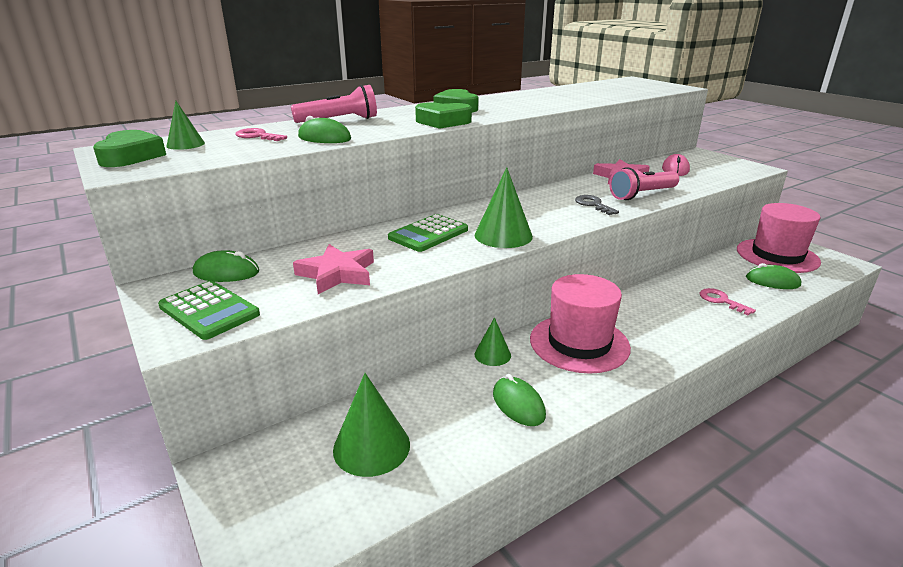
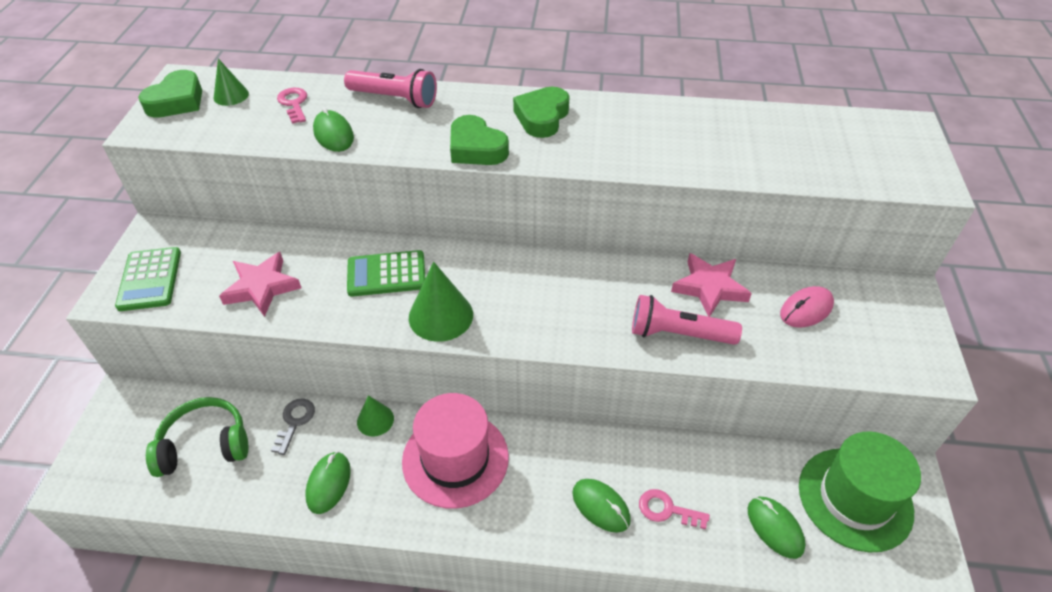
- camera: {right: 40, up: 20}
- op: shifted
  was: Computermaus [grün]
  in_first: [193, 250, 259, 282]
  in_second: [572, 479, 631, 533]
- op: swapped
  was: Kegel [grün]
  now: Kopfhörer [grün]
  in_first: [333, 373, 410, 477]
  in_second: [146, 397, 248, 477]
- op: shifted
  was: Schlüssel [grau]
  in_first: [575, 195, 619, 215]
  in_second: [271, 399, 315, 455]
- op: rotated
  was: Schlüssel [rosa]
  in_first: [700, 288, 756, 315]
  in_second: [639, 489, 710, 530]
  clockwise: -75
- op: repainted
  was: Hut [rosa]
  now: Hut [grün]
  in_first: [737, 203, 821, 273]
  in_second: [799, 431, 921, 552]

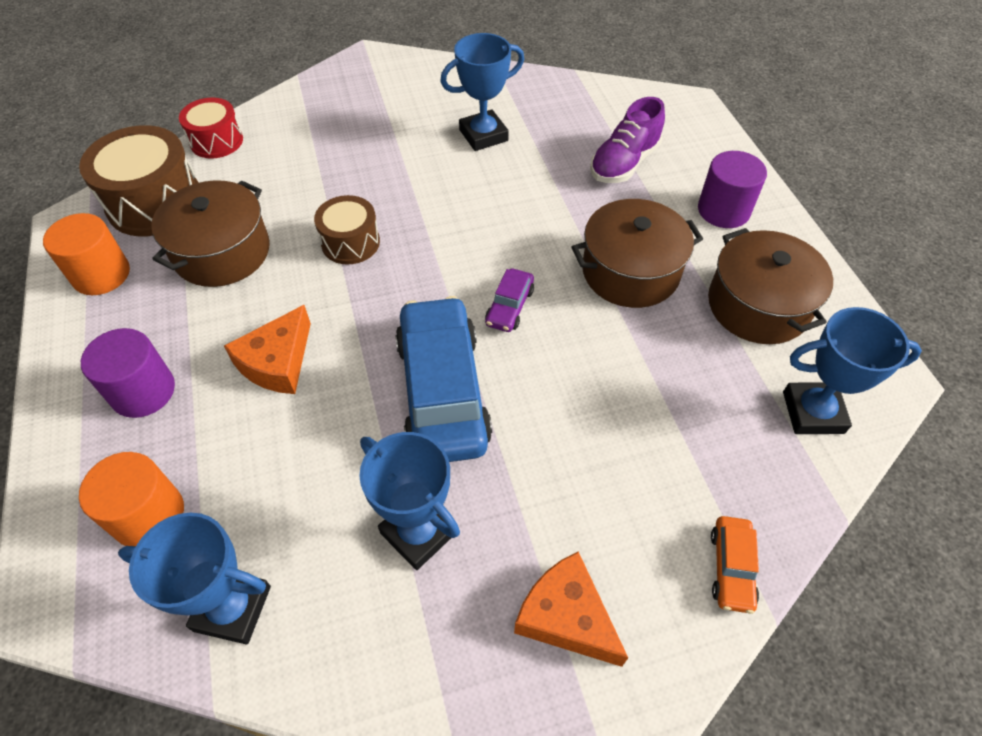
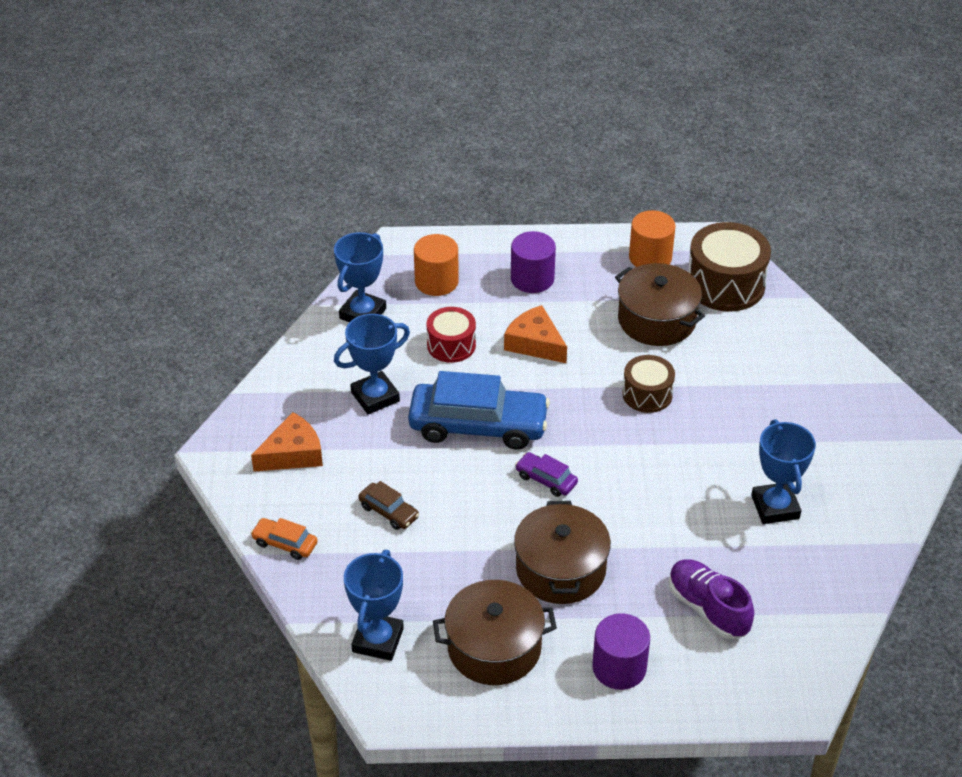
- camera: {right: 105, up: -10}
- op: shifted
  was: Trommel [rot]
  in_first: [179, 98, 243, 159]
  in_second: [426, 307, 476, 363]
- op: new
  now: Auto [braun]
  in_second: [358, 481, 419, 530]

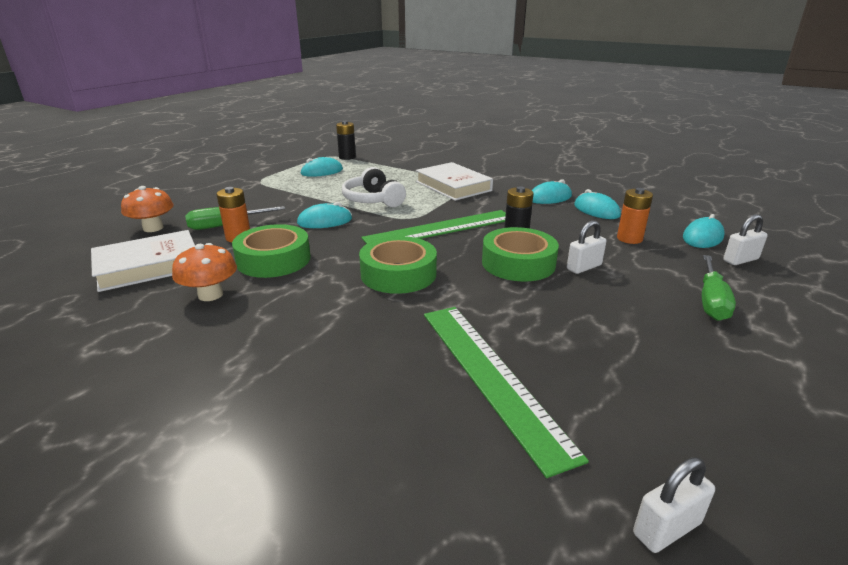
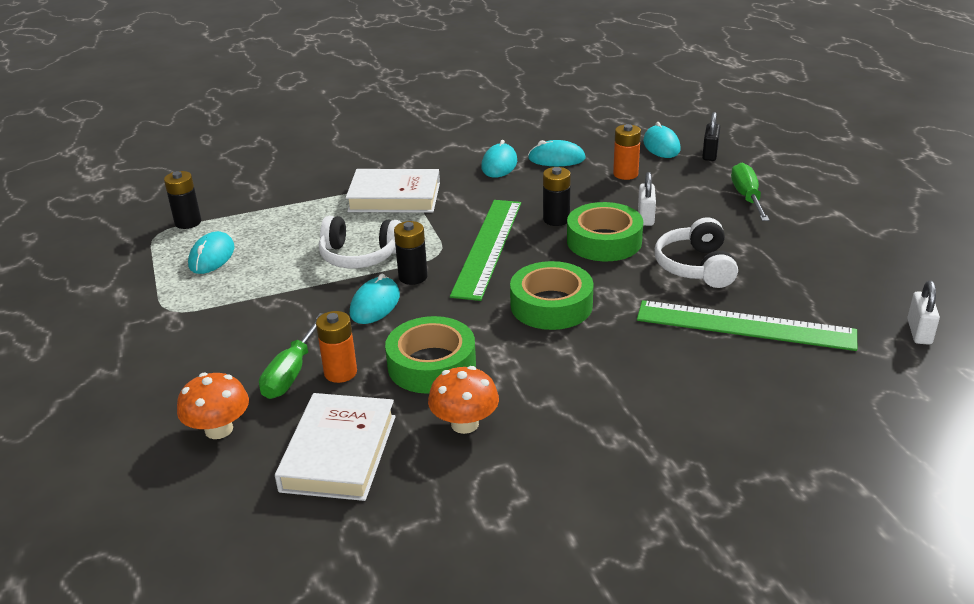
- camera: {right: -50, up: 5}
- op: rotated
  was: Schraubenzieher [grün]
  in_first: [702, 255, 736, 321]
  in_second: [731, 163, 769, 221]
  clockwise: -150
- op: repainted
  was: Vorhängeschloss [weiß]
  now: Vorhängeschloss [schwarz]
  in_first: [723, 214, 768, 265]
  in_second: [702, 112, 720, 161]
- op: new
  now: Batterie [schwarz]
  in_second: [394, 221, 428, 285]
- op: new
  now: Kopfhörer [weiß]
  in_second: [655, 217, 738, 288]

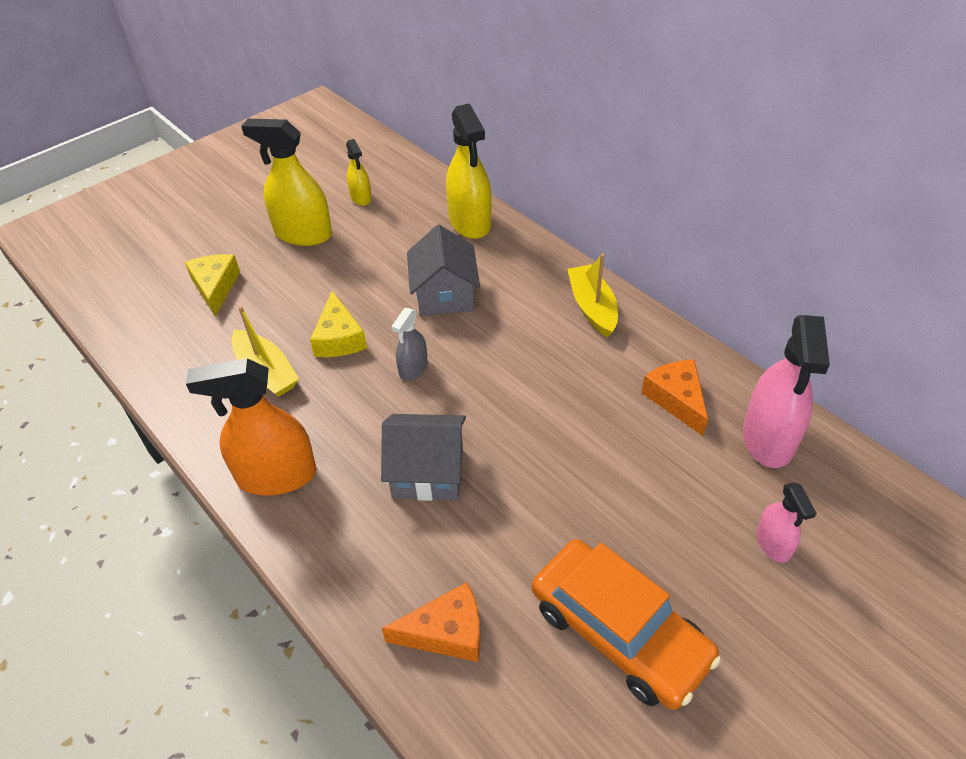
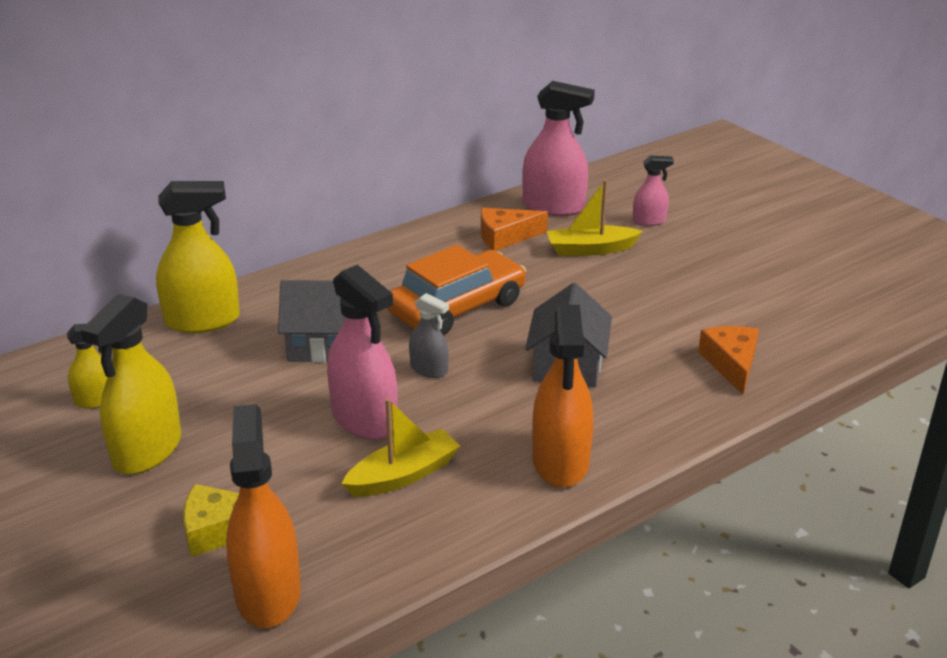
- camera: {right: -85, up: -15}
- op: swapped
  was: Käse [gelb]
  now: Sprühflasche [rosa]
  in_first: [310, 291, 367, 357]
  in_second: [327, 265, 398, 440]
- op: shifted
  was: Auto [orange]
  in_first: [532, 539, 721, 710]
  in_second: [387, 245, 526, 336]
- op: shifted
  was: Boot [gelb]
  in_first: [567, 253, 618, 338]
  in_second: [546, 180, 643, 256]
- op: new
  now: Sprühflasche [orange]
  in_second: [226, 404, 301, 628]

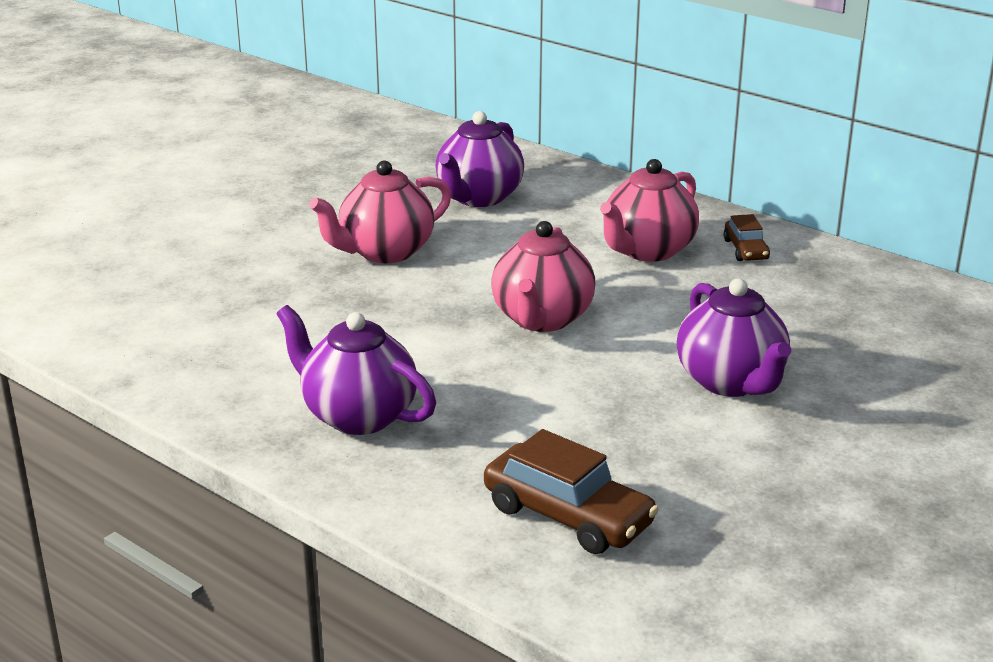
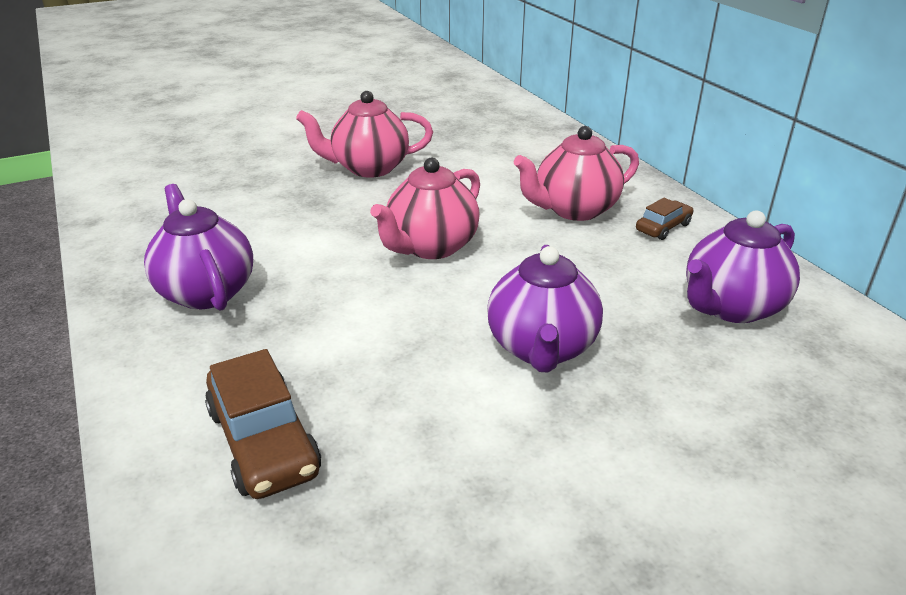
- camera: {right: 25, up: 5}
- op: shifted
  was: Teekanne [lila]
  in_first: [436, 111, 524, 207]
  in_second: [686, 211, 800, 323]
- op: rotated
  was: Auto [braun]
  in_first: [724, 214, 770, 261]
  in_second: [636, 198, 694, 240]
  clockwise: -150

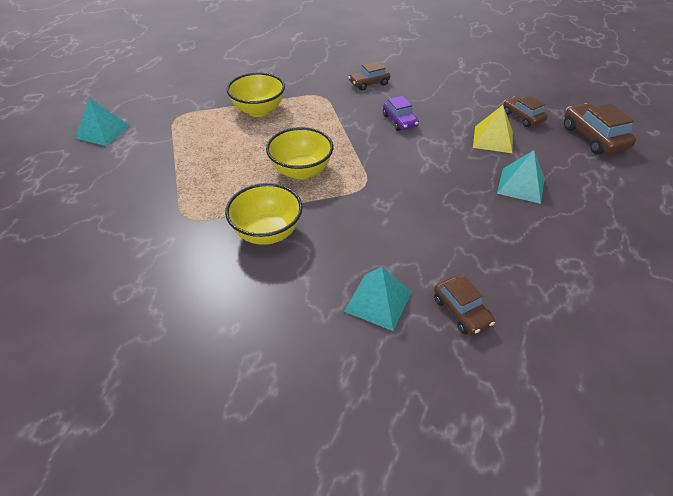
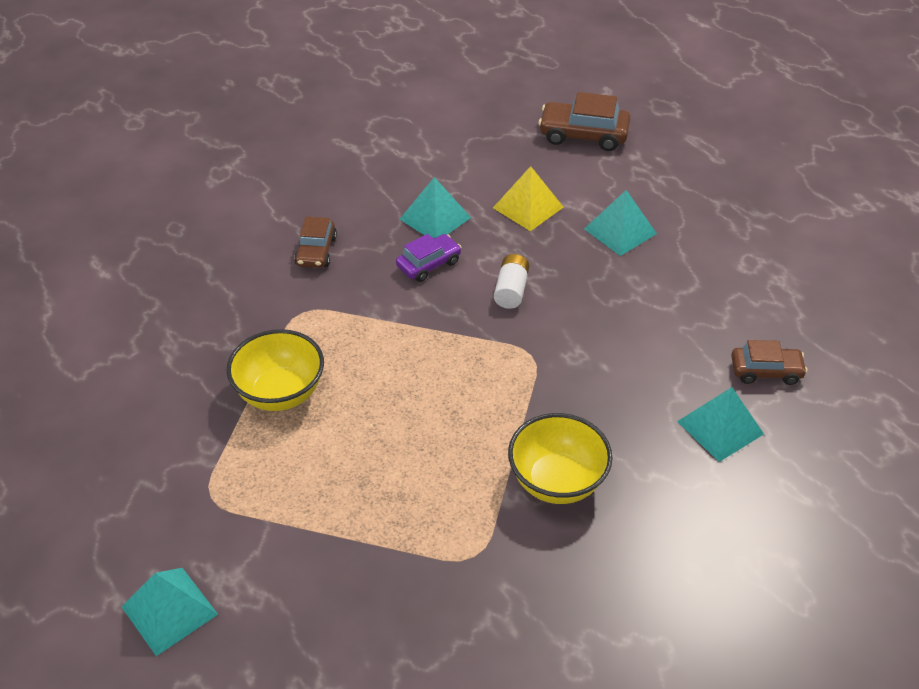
- camera: {right: -60, up: 0}
- op: gone
  was: Schüssel [gelb]
  in_first: [266, 127, 333, 179]
- op: rotated
  was: Auto [lila]
  in_first: [383, 96, 419, 131]
  in_second: [396, 234, 461, 282]
  clockwise: -45
- op: gone
  was: Auto [braun]
  in_first: [503, 96, 548, 127]
- op: new
  now: Pyramide [türkis]
  in_second: [400, 177, 471, 238]
- op: new
  now: Batterie [weiß]
  in_second: [494, 254, 529, 309]

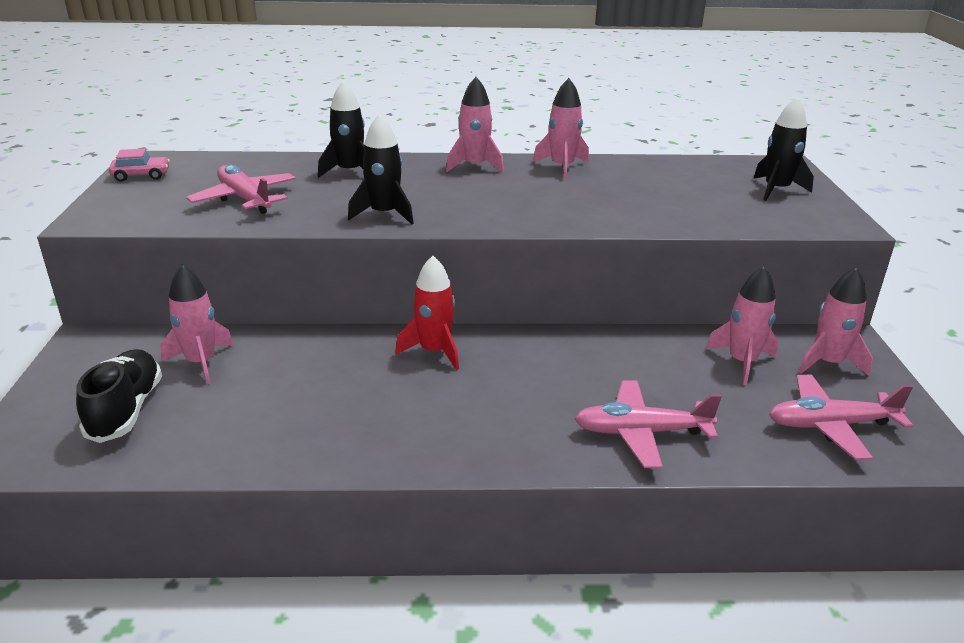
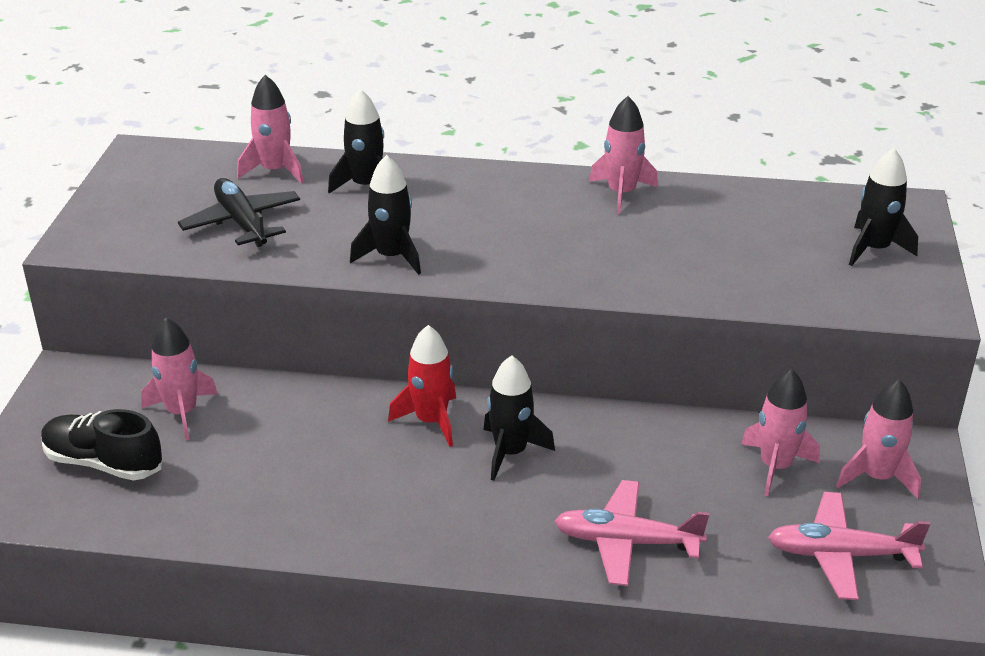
- camera: {right: 10, up: 5}
- op: rotated
  was: Schuh [schwarz]
  in_first: [76, 349, 162, 443]
  in_second: [41, 409, 163, 481]
  clockwise: -75
- op: gone
  was: Auto [rosa]
  in_first: [109, 149, 170, 182]
- op: repainted
  was: Flugzeug [rosa]
  now: Flugzeug [schwarz]
  in_first: [187, 165, 296, 214]
  in_second: [178, 178, 300, 247]
- op: shifted
  was: Rakete [rosa]
  in_first: [446, 77, 504, 173]
  in_second: [237, 75, 304, 184]
- op: new
  now: Rakete [schwarz]
  in_second: [484, 355, 555, 481]

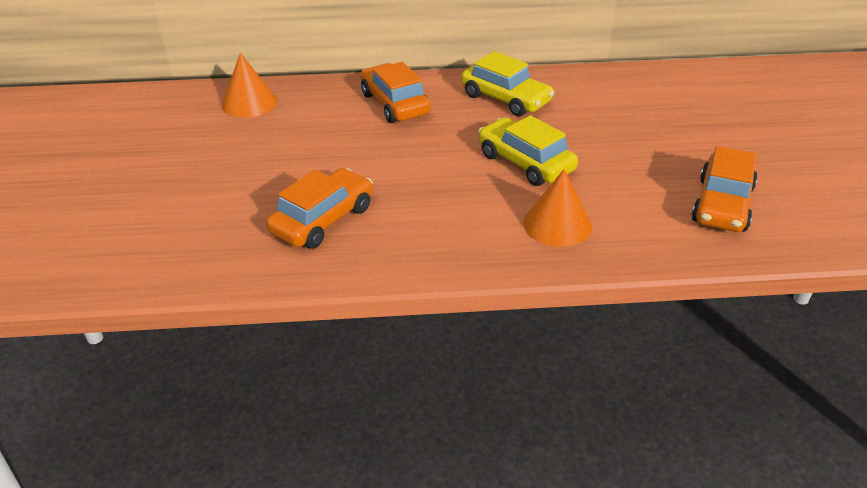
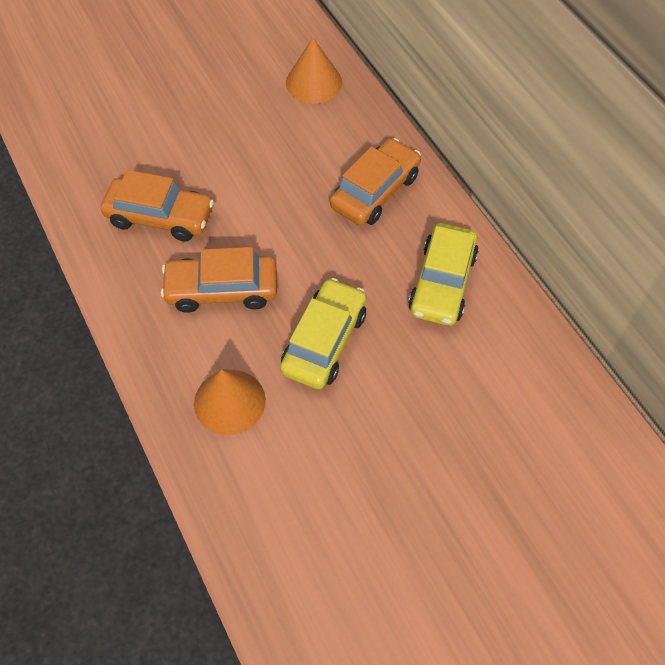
- camera: {right: 65, up: 20}
- op: shifted
  was: Auto [orange]
  in_first: [691, 146, 758, 232]
  in_second: [161, 247, 277, 313]

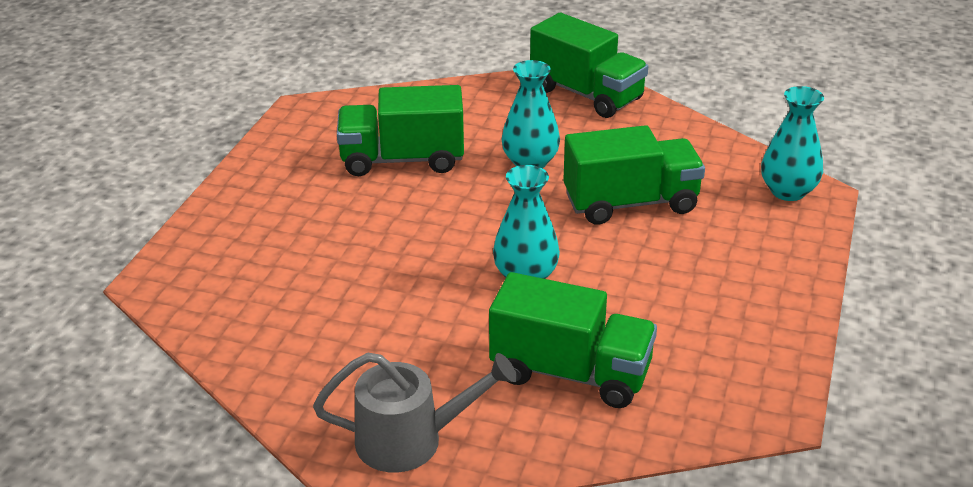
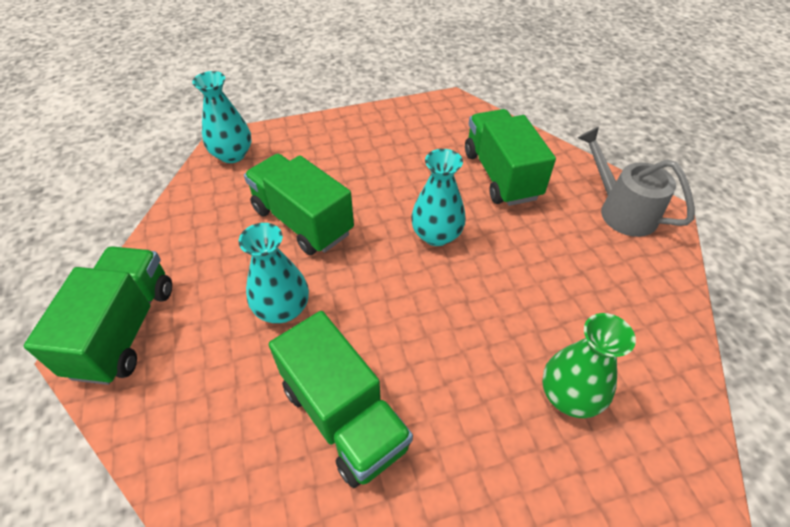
- camera: {right: -125, up: 15}
- op: new
  now: Vase [grün]
  in_second: [542, 313, 636, 418]

